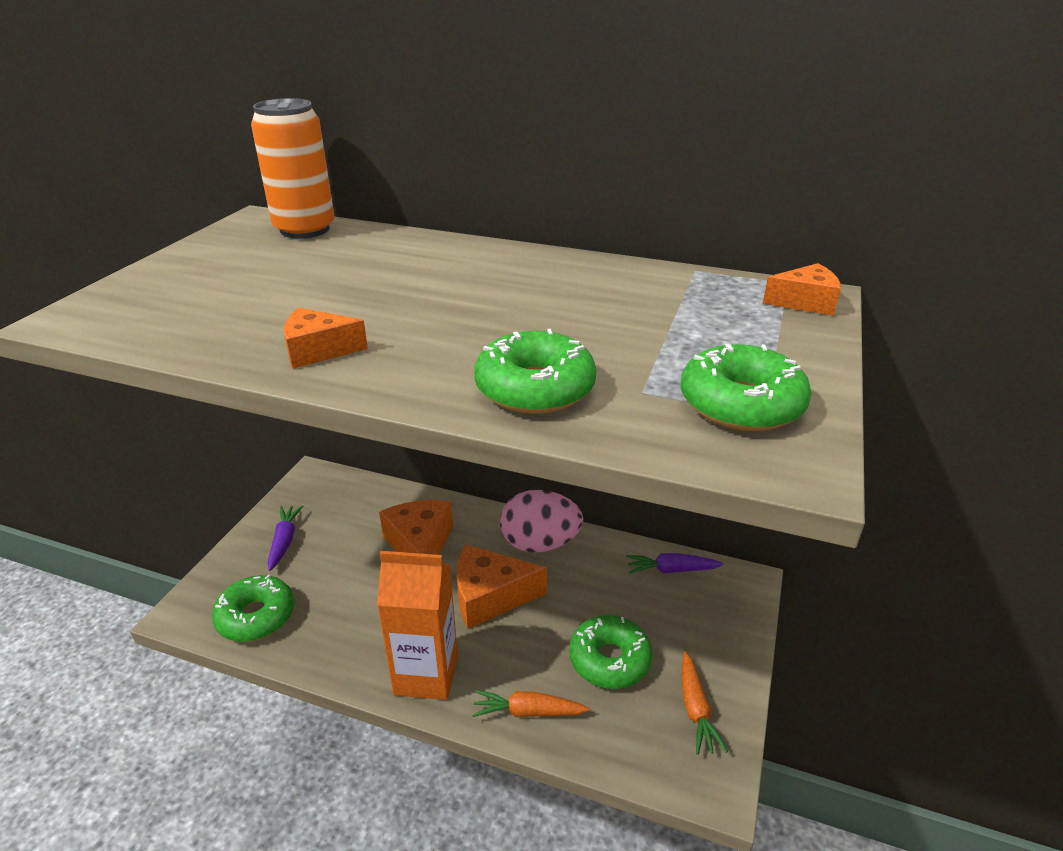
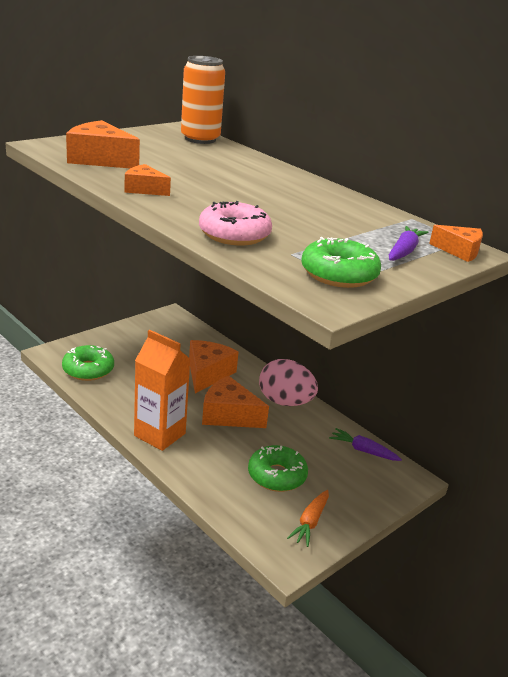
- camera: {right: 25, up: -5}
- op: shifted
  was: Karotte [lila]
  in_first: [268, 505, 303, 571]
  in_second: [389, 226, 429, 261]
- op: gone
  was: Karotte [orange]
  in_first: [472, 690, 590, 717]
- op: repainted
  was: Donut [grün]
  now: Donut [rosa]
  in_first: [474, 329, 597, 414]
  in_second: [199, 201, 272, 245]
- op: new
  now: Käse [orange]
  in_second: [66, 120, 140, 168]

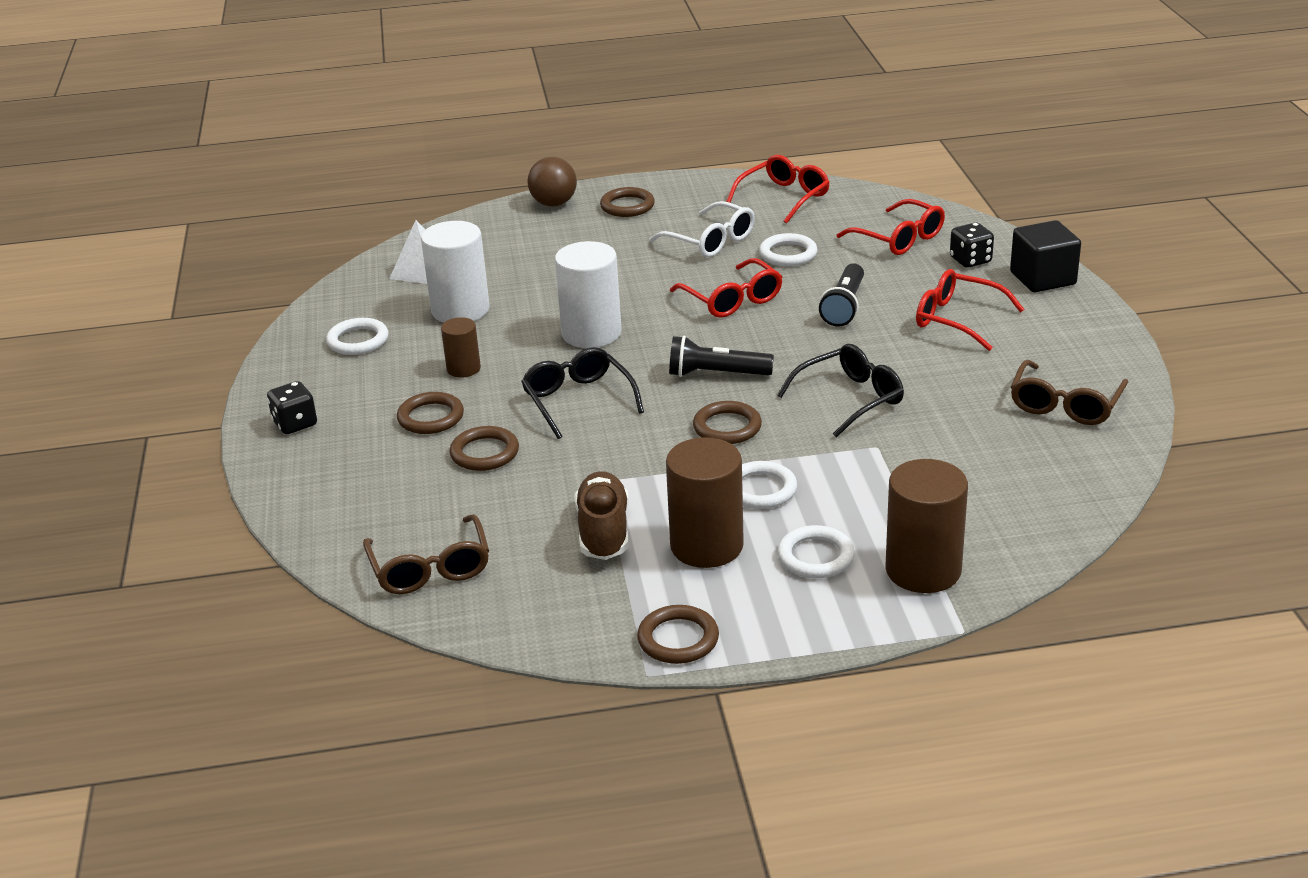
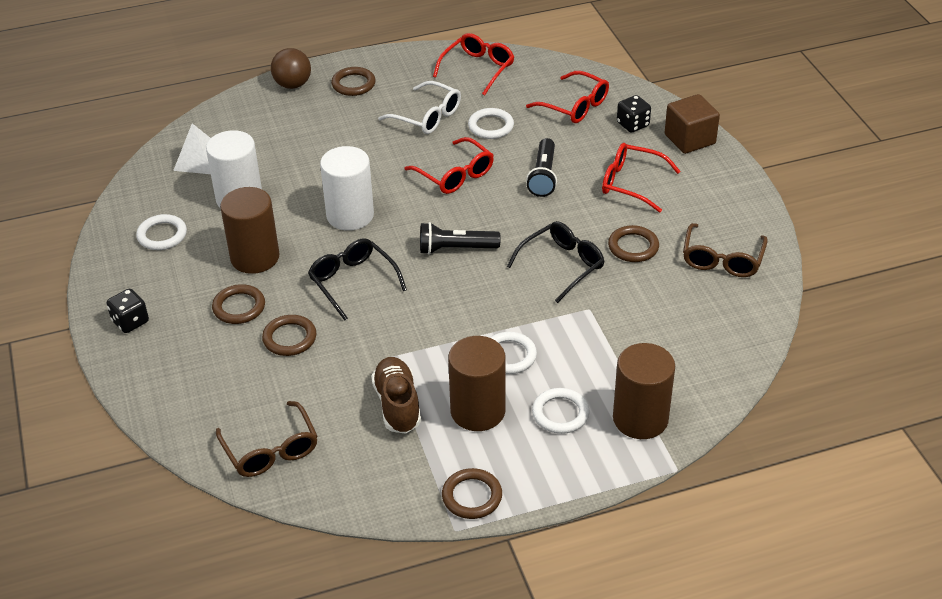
- camera: {right: -10, up: 10}
- op: scaled
  was: Vollzylinder [braun]
  in_first: [441, 317, 481, 378]
  in_second: [220, 187, 279, 274]
  ratio: 1.81
- op: shifted
  was: Ring [braun]
  in_first: [693, 401, 762, 444]
  in_second: [608, 225, 659, 262]
- op: repainted
  was: Kubus [schwarz]
  now: Kubus [braun]
  in_first: [1010, 220, 1081, 292]
  in_second: [665, 94, 720, 154]

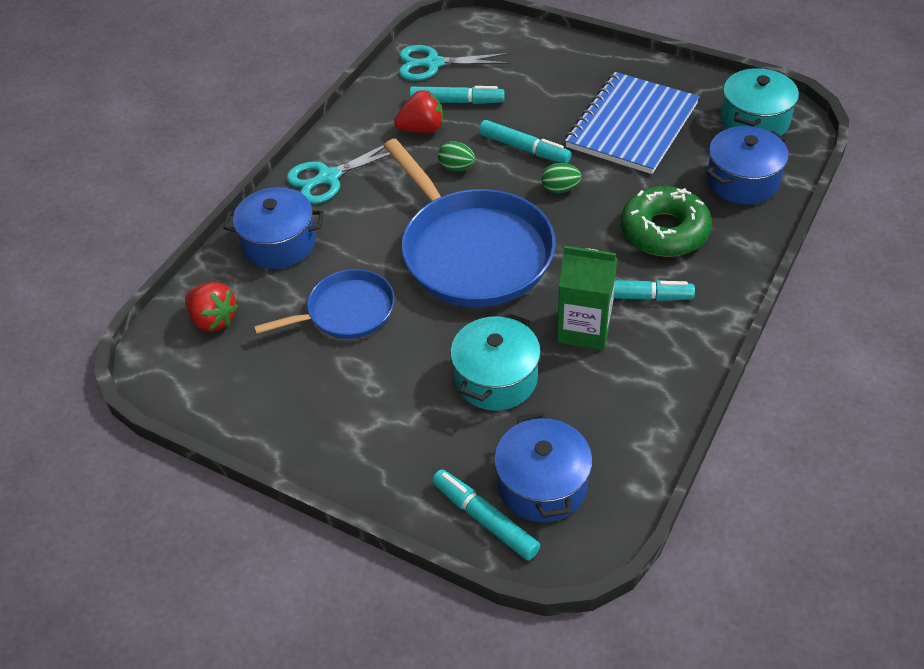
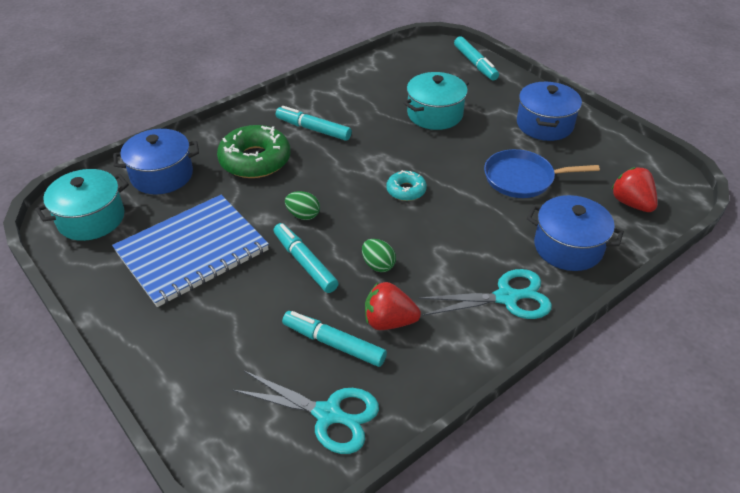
- camera: {right: -160, up: -5}
- op: swapped
  was: Pfanne [blau]
  now: Donut [türkis]
  in_first: [384, 139, 555, 307]
  in_second: [386, 170, 427, 201]
- op: shifted
  was: Kochtopf [blau]
  in_first: [494, 412, 593, 522]
  in_second: [517, 81, 582, 141]
- op: gone
  was: Getränkekarton [grün]
  in_first: [557, 246, 617, 350]

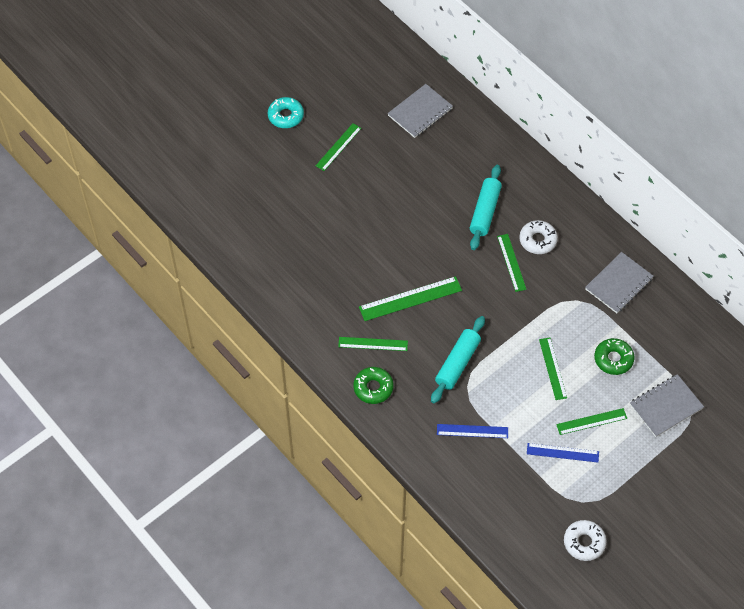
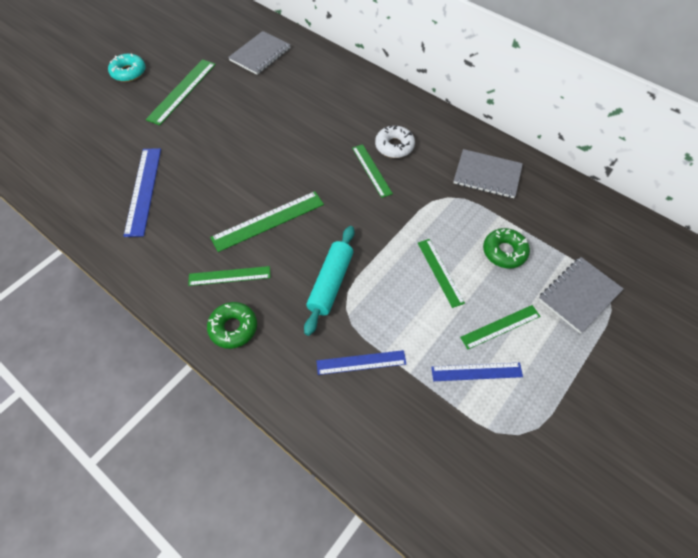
- camera: {right: -10, up: 0}
- op: scaled
  was: Lineal [grün]
  in_first: [316, 123, 362, 171]
  in_second: [146, 59, 216, 125]
  ratio: 1.53
- op: gone
  was: Nudelholz [türkis]
  in_first: [470, 165, 502, 250]
- op: gone
  was: Donut [weiß]
  in_first: [564, 520, 607, 561]
- op: rotated
  was: Notizbuch [grau]
  in_first: [585, 252, 654, 313]
  in_second: [453, 149, 523, 198]
  clockwise: 75
- op: new
  now: Lineal [blau]
  in_second: [124, 148, 161, 237]

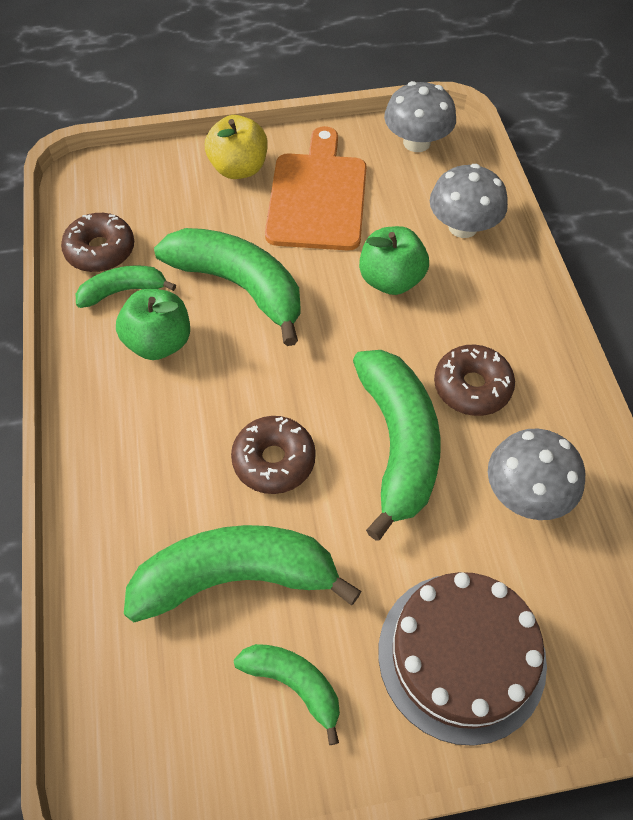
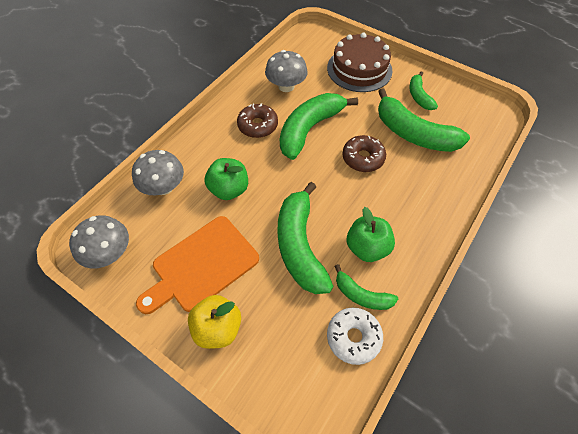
- camera: {right: -135, up: 0}
- op: repainted
  was: Donut [braun]
  now: Donut [weiß]
  in_first: [61, 213, 134, 272]
  in_second: [327, 308, 383, 365]

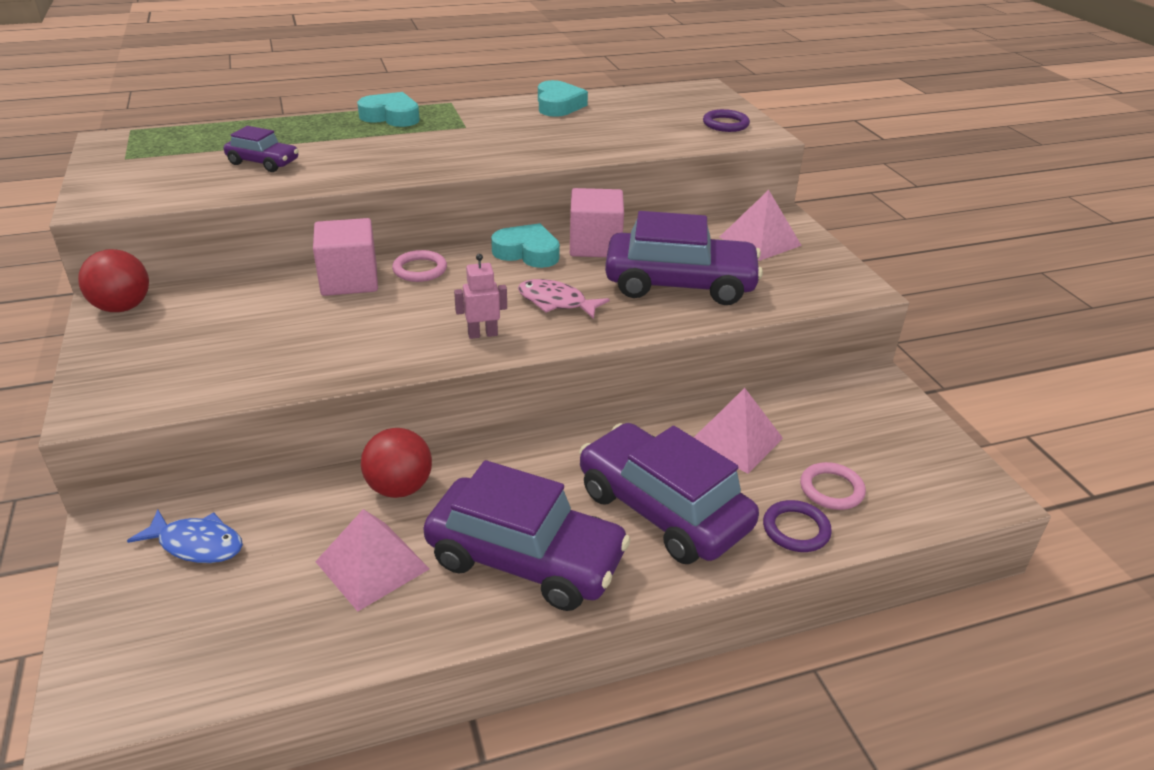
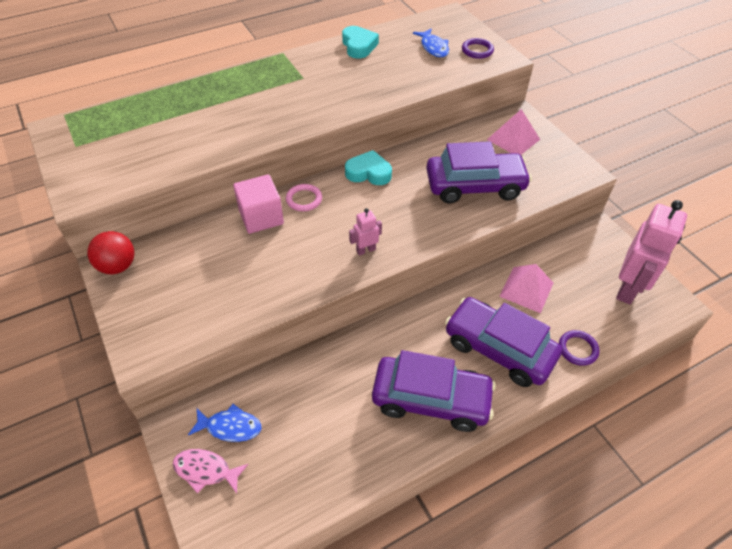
- camera: {right: -10, up: 15}
- op: gone
  was: Auto [lila]
  in_first: [224, 126, 299, 172]
- op: gone
  was: Pyramide [rosa]
  in_first: [315, 509, 430, 612]
- op: gone
  was: Herz [türkis]
  in_first: [357, 92, 420, 127]
- op: gone
  was: Ball [rot]
  in_first: [361, 428, 432, 498]
- op: shifted
  was: Fisch [rosa]
  in_first: [518, 279, 610, 319]
  in_second: [173, 449, 249, 494]
- op: gone
  was: Kubus [rosa]
  in_first: [570, 188, 624, 257]
- op: gone
  was: Ring [rosa]
  in_first: [800, 462, 866, 510]
- op: new
  now: Fisch [blau]
  in_second: [413, 28, 449, 57]
- op: new
  now: Roboter [rosa]
  in_second: [616, 200, 687, 304]

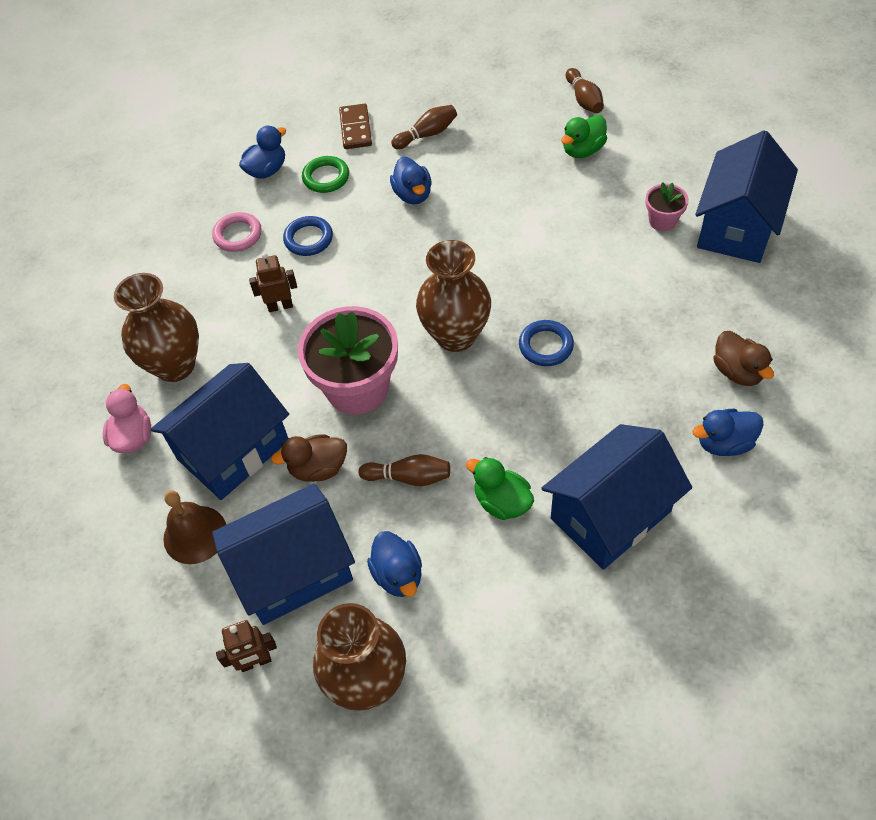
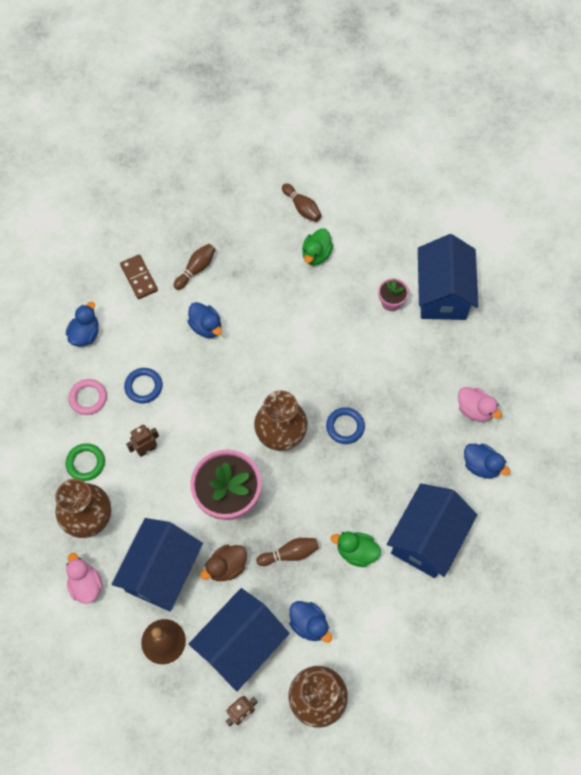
- camera: {right: -25, up: 10}
- op: shifted
  was: Ring [grün]
  in_first: [302, 156, 349, 193]
  in_second: [65, 443, 105, 481]
- op: rotated
  was: Ente [blau]
  in_first: [693, 409, 764, 456]
  in_second: [464, 444, 510, 479]
  clockwise: -105
- op: repainted
  was: Ente [braun]
  now: Ente [rosa]
  in_first: [713, 331, 774, 386]
  in_second: [458, 387, 502, 422]

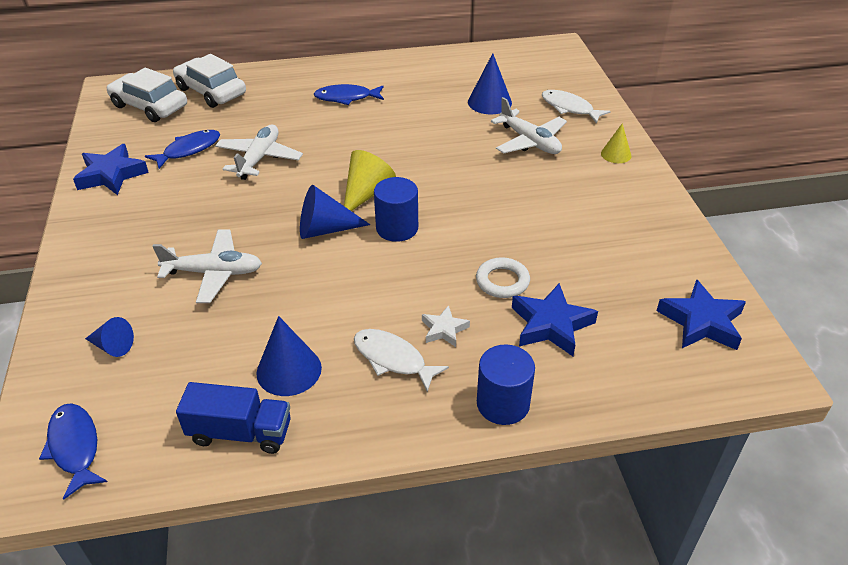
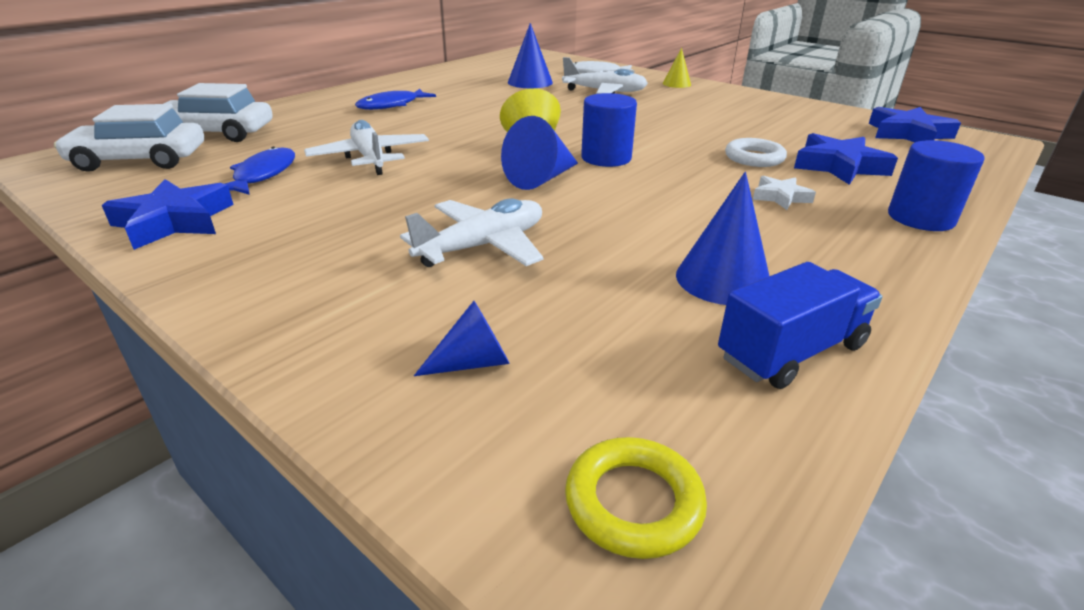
- camera: {right: -40, up: -10}
- op: swapped
  was: Fisch [blau]
  now: Ring [gelb]
  in_first: [39, 403, 108, 500]
  in_second: [565, 437, 707, 559]
- op: gone
  was: Fisch [weiß]
  in_first: [354, 329, 449, 392]

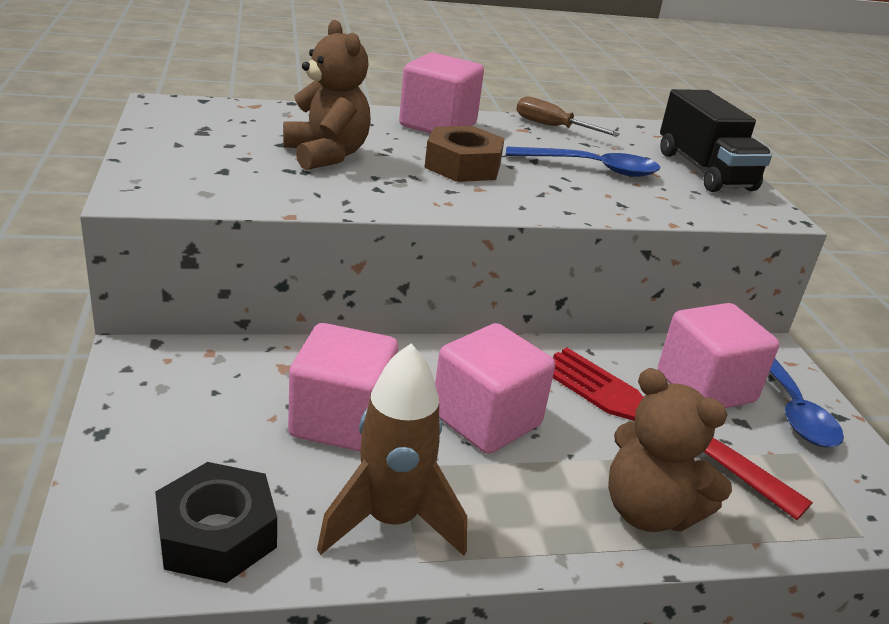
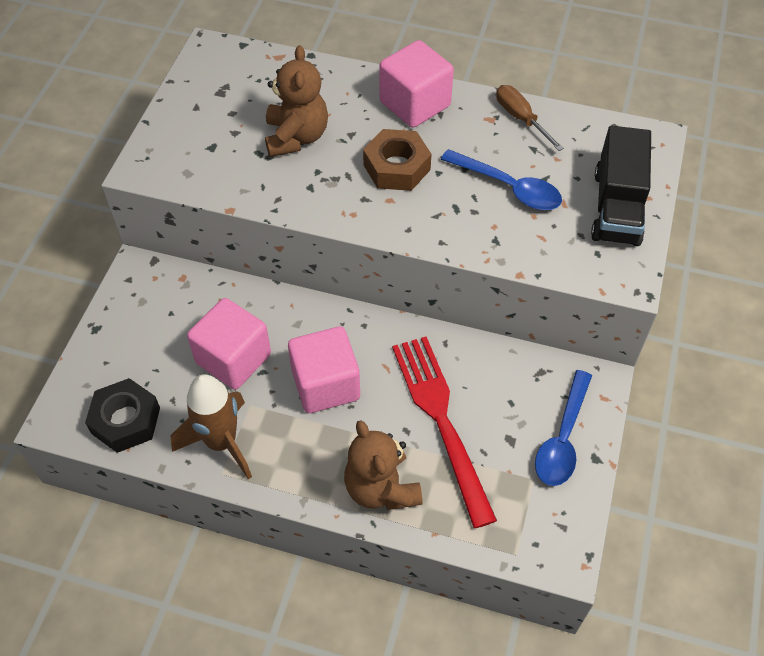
- camera: {right: 30, up: 25}
- op: gone
  was: Kubus [rosa]
  in_first: [658, 303, 779, 408]

